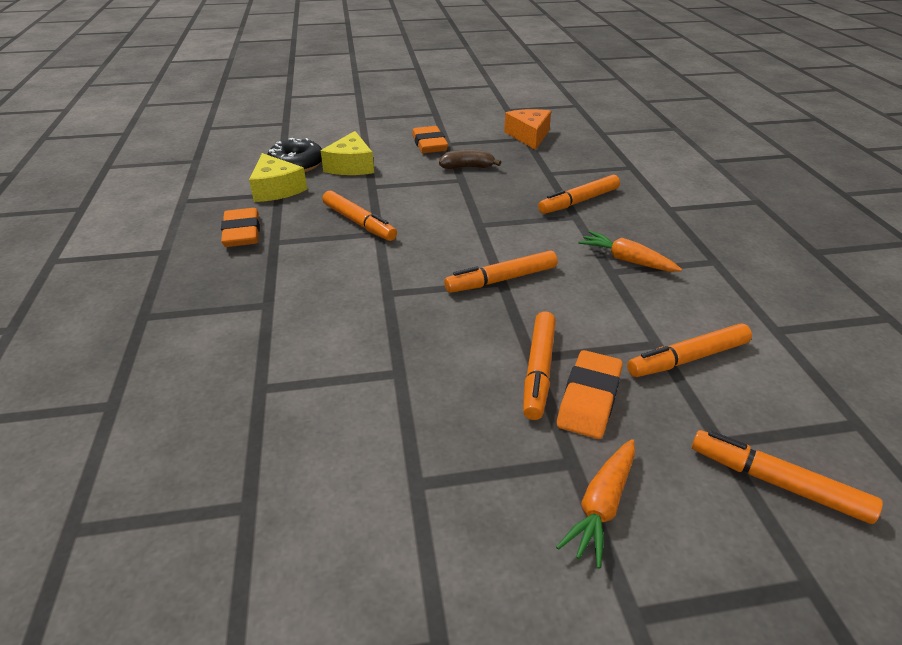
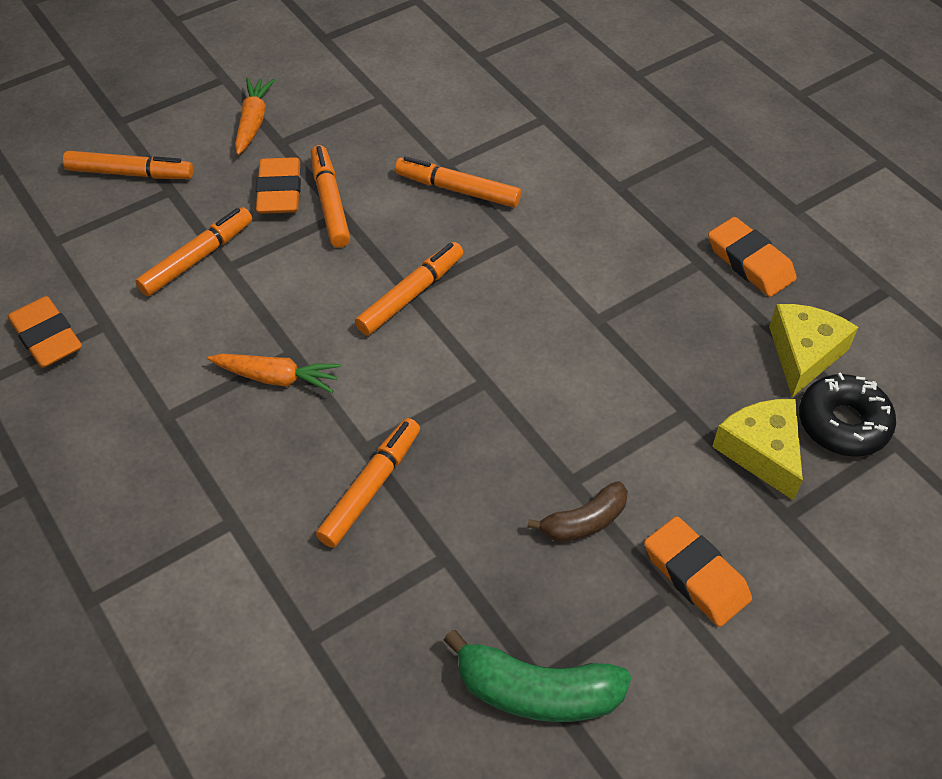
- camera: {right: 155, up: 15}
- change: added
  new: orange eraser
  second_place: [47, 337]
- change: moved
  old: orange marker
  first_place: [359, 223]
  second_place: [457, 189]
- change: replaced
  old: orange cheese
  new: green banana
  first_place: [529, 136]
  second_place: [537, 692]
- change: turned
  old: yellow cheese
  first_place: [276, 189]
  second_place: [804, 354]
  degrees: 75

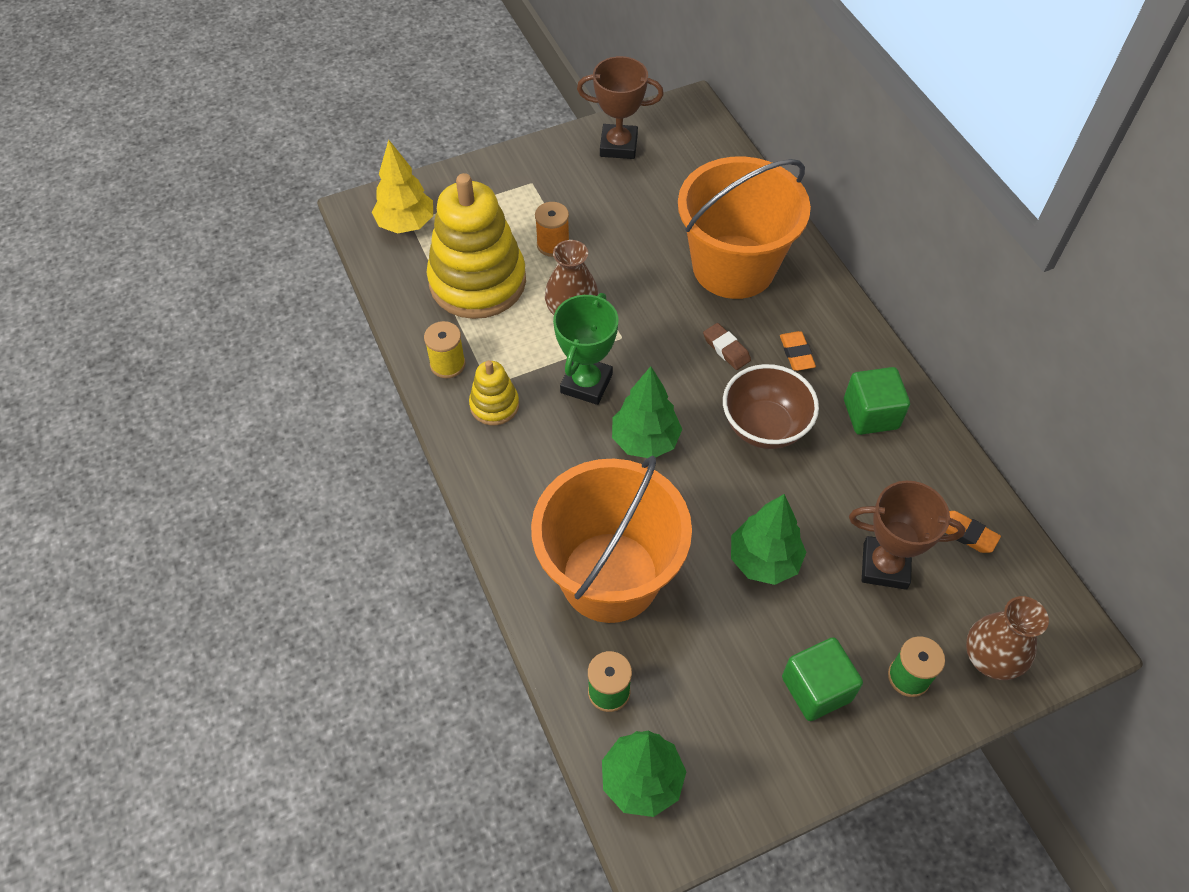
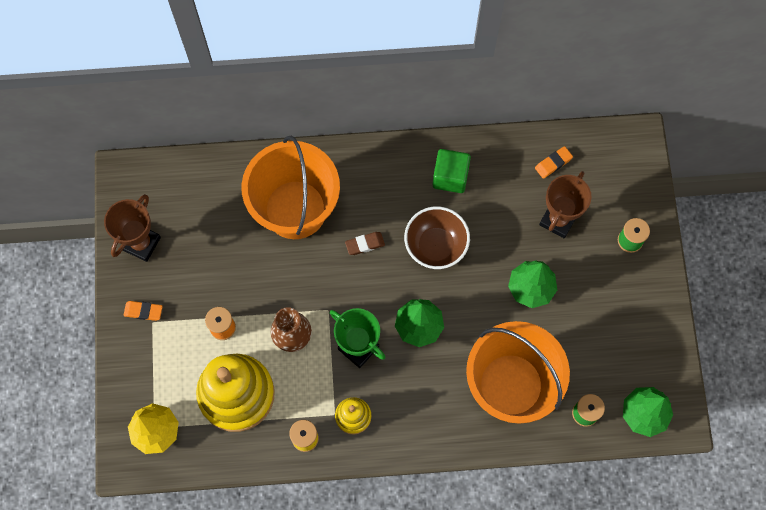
- camera: {right: -70, up: 15}
- change: removed
  old: green cube
  first_place: [816, 689]
- change: removed
  old: brown vase
  first_place: [990, 658]
- change: moved
  old: orange eraser
  first_place: [796, 353]
  second_place: [143, 311]

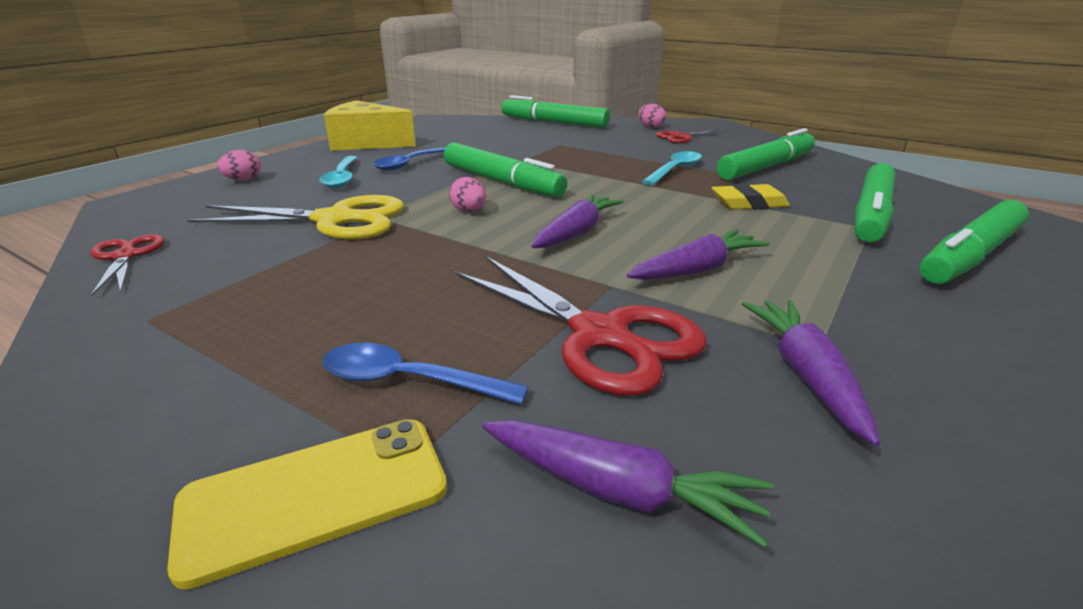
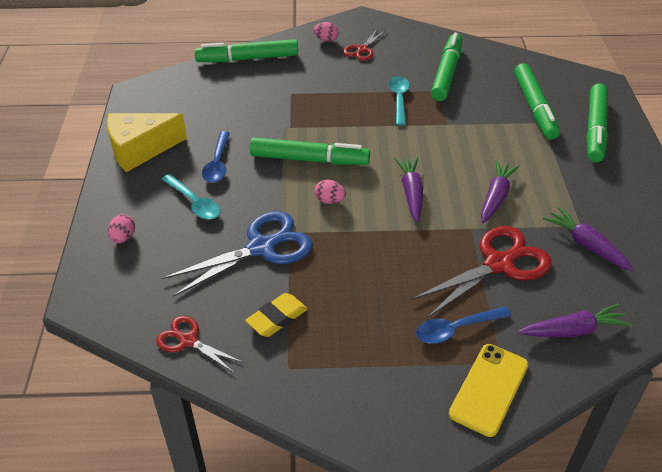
- camera: {right: -35, up: 15}
- change: moved
  old: yellow eraser
  first_place: [748, 203]
  second_place: [277, 318]
- change: recoloured
  old: yellow scissors
  new: blue scissors
  first_place: [336, 220]
  second_place: [262, 247]
- change: turned
  old: red scissors
  first_place: [601, 336]
  second_place: [499, 264]
  degrees: -45

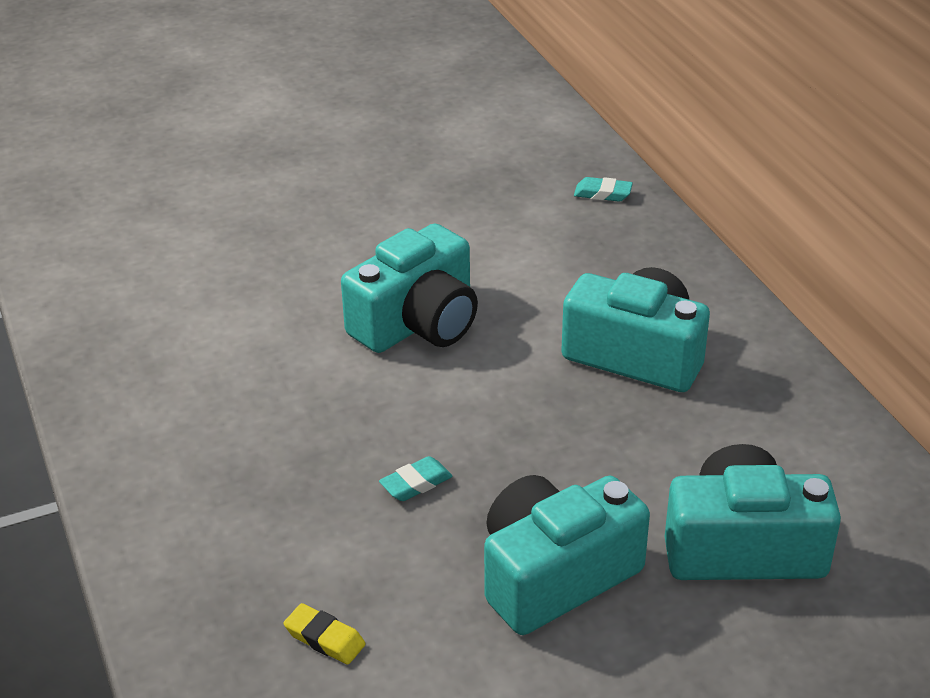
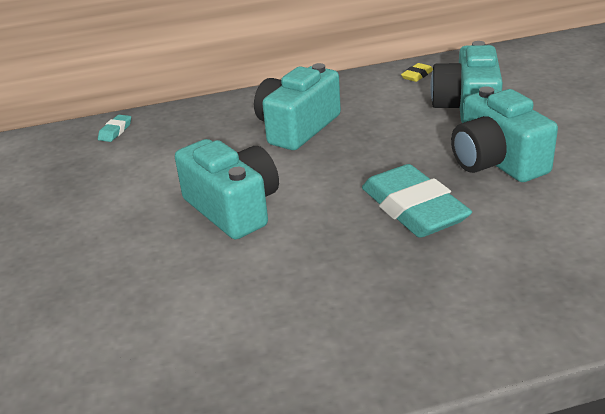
- camera: {right: -80, up: -5}
- change: moved
  old: yellow eraser
  first_place: [325, 638]
  second_place: [417, 75]
- change: resized
  old: turquoise eraser
  first_place: [416, 483]
  second_place: [413, 209]
  factor: 2.43

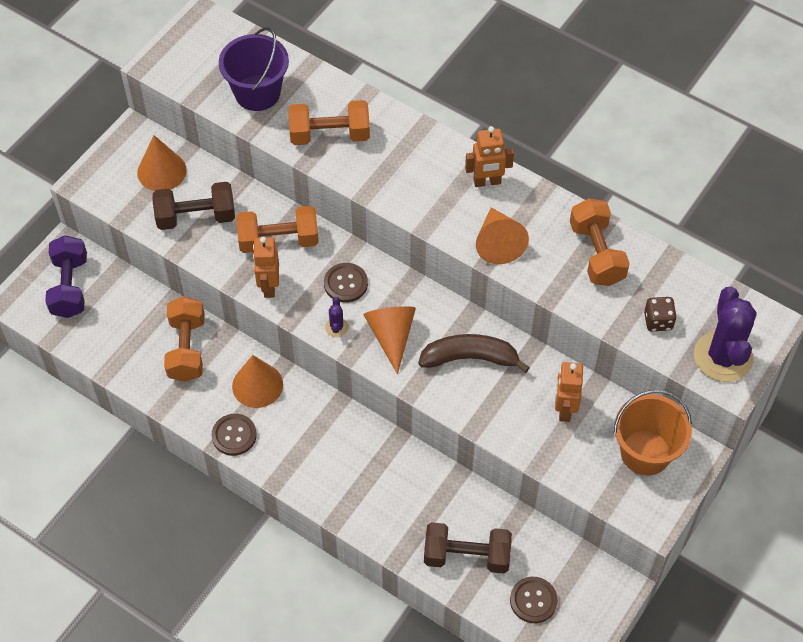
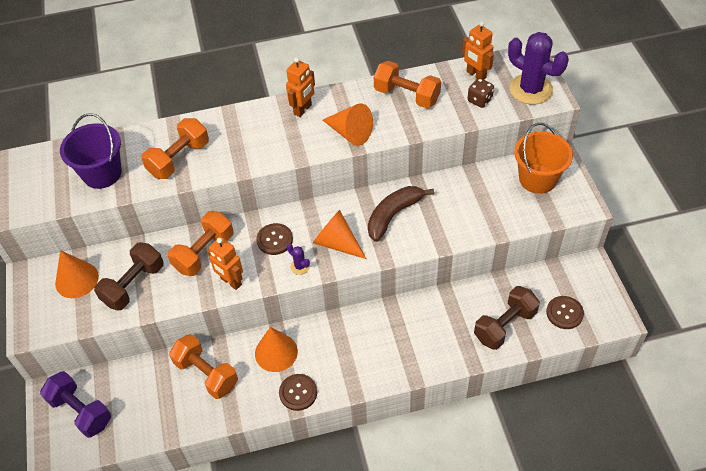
- camera: {right: -45, up: -5}
- change: moved
  old: orange robot
  first_place: [564, 409]
  second_place: [476, 75]

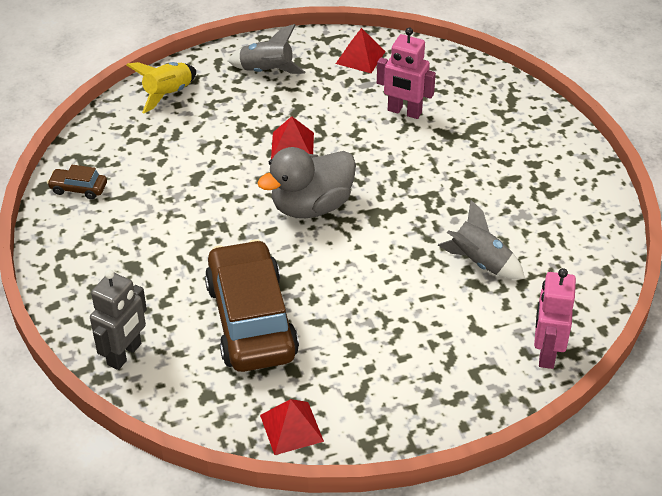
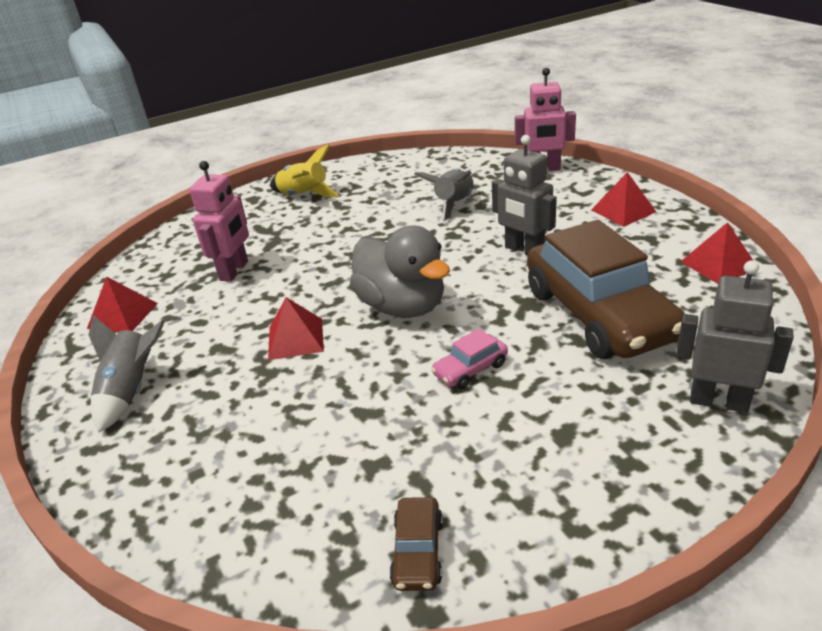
- camera: {right: -95, up: -10}
- change: added
  new: pink car
  second_place: [470, 369]
- change: added
  new: grey robot
  second_place: [524, 250]
- change: added
  new: red pyramid
  second_place: [623, 211]
- change: moved
  old: yellow rocket
  first_place: [168, 94]
  second_place: [303, 196]
- change: turned
  old: brown car
  first_place: [251, 320]
  second_place: [598, 314]
  degrees: -90

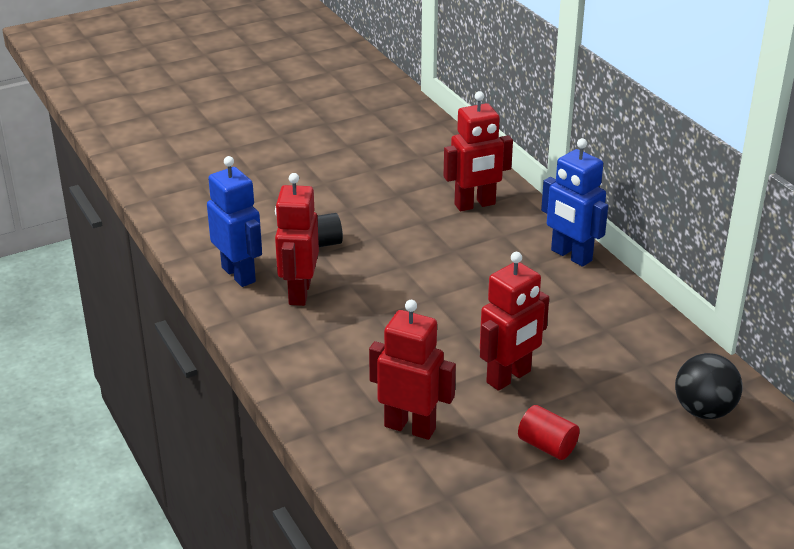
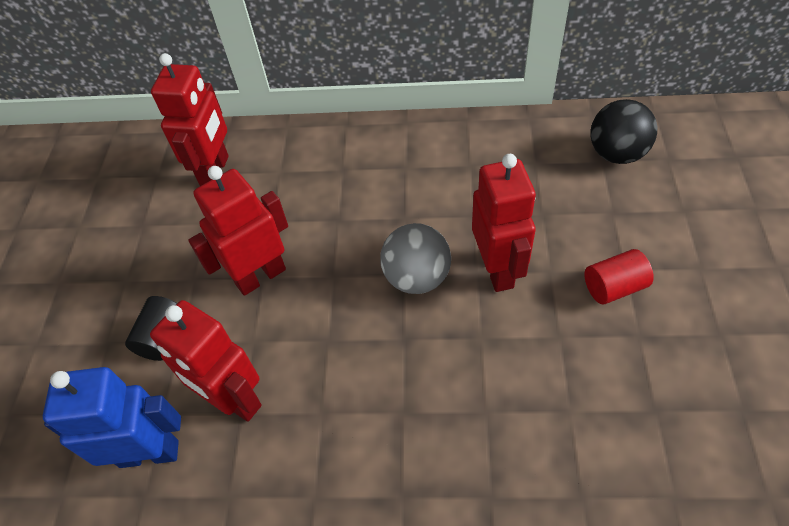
- camera: {right: -55, up: 20}
- change: removed
  old: blue robot
  first_place: [571, 256]
- change: added
  new: grey ball
  second_place: [417, 277]
- change: moved
  old: red robot
  first_place: [410, 427]
  second_place: [260, 276]

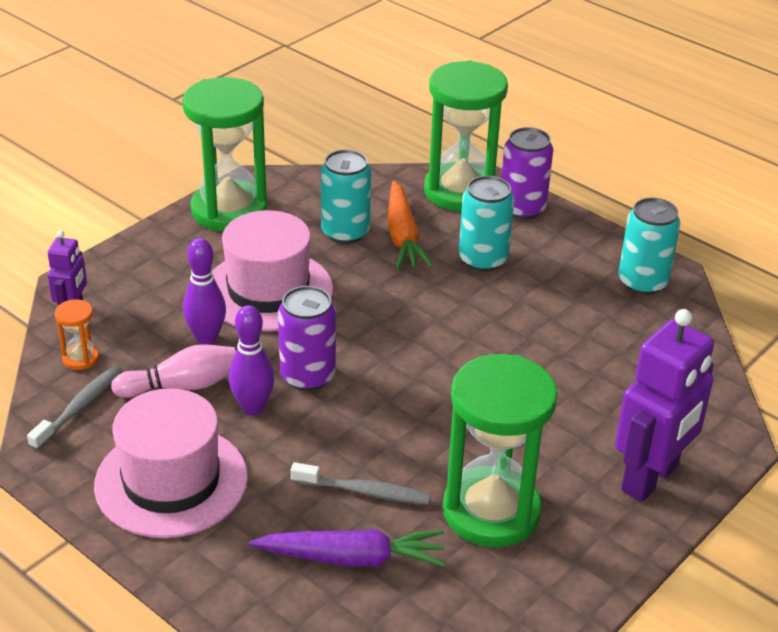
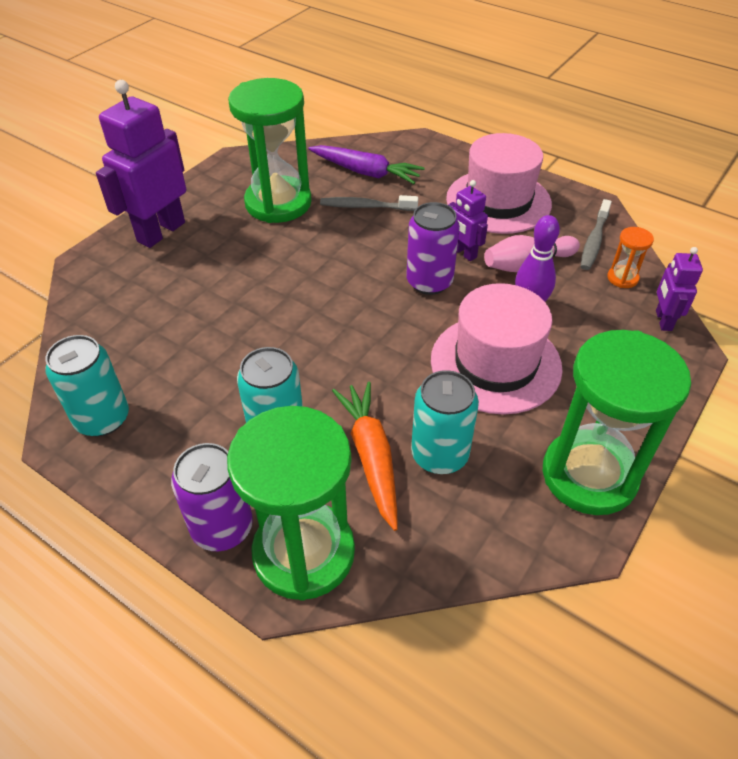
- camera: {right: 175, up: 10}
- change: replaced
  old: purple bowling pin
  new: purple robot
  first_place: [253, 408]
  second_place: [463, 253]
- change: turned
  old: purple carrot
  first_place: [352, 558]
  second_place: [366, 172]
  degrees: -150

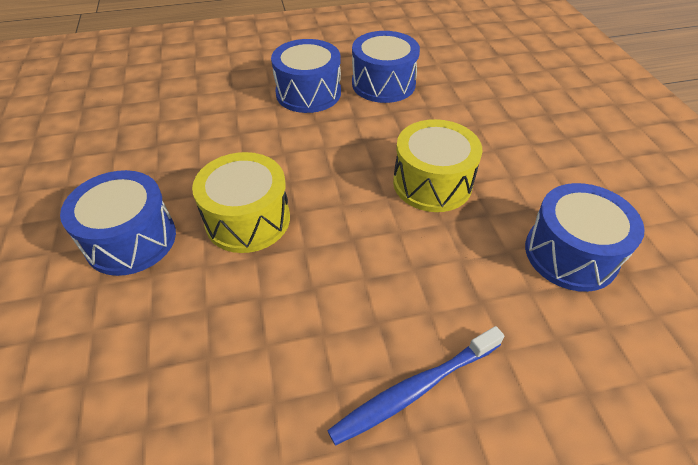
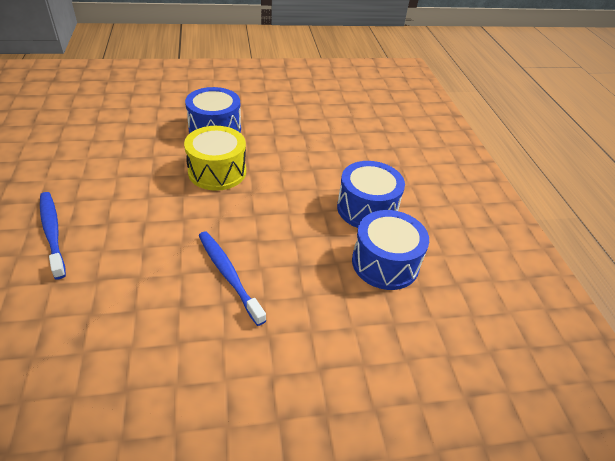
- camera: {right: 90, up: -5}
- change: removed
  old: blue drum
  first_place: [570, 254]
- change: replaced
  old: yellow drum
  new: blue toothbrush
  first_place: [432, 183]
  second_place: [228, 275]

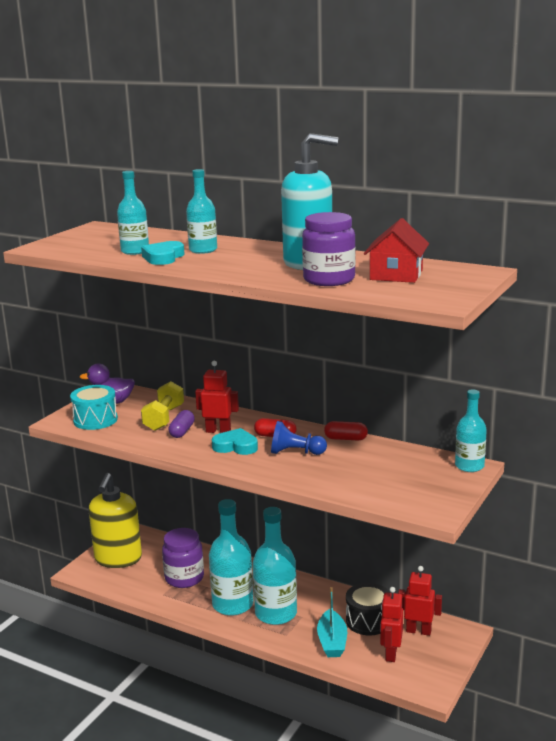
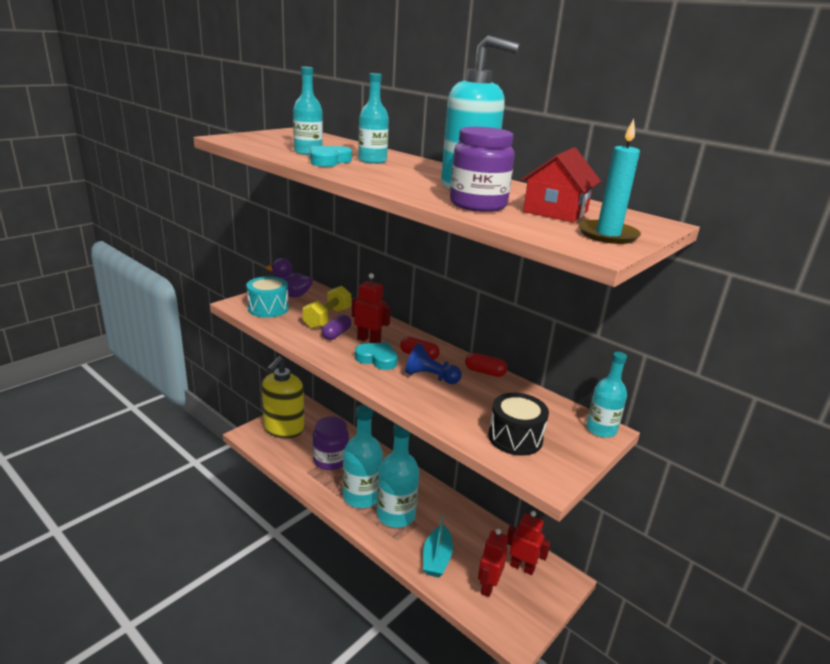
- camera: {right: 10, up: 5}
- change: added
  new: turquoise candle
  second_place: [608, 235]
- change: moved
  old: black drum
  first_place: [368, 621]
  second_place: [515, 438]

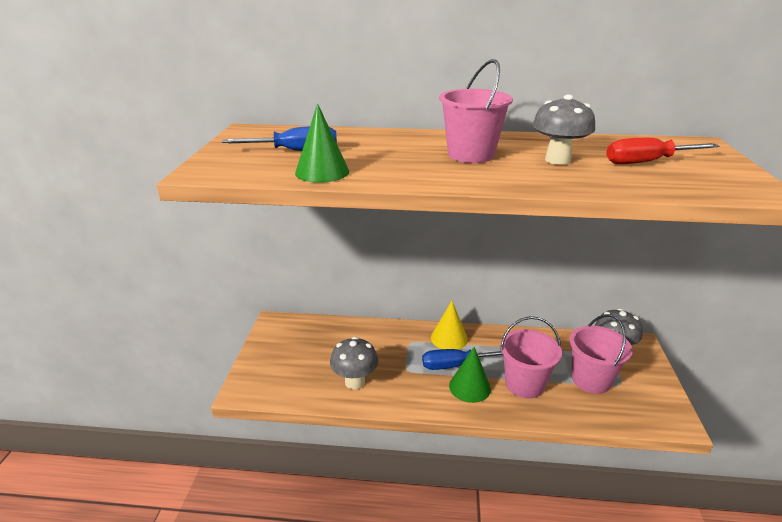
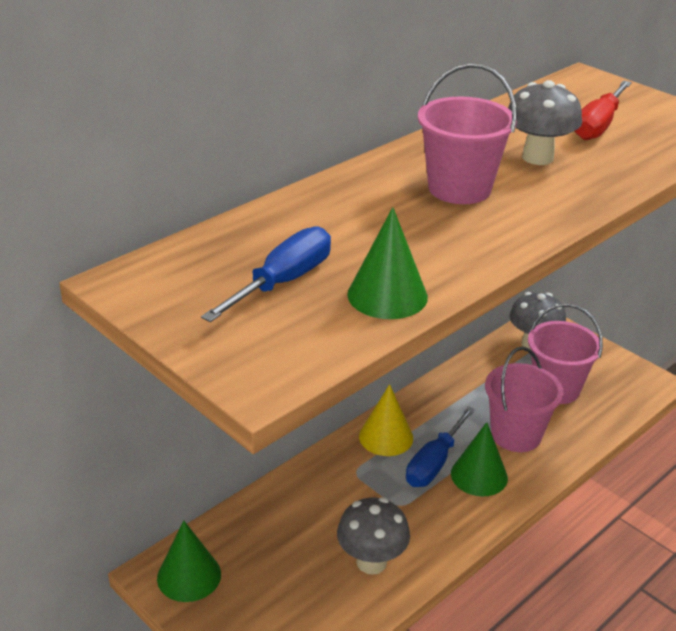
- camera: {right: -50, up: 5}
- change: added
  new: green cone
  second_place: [189, 576]

